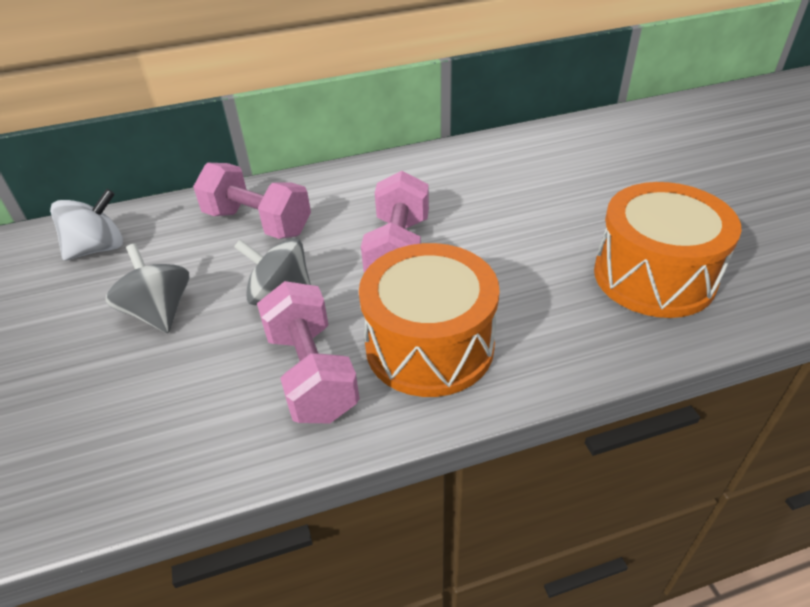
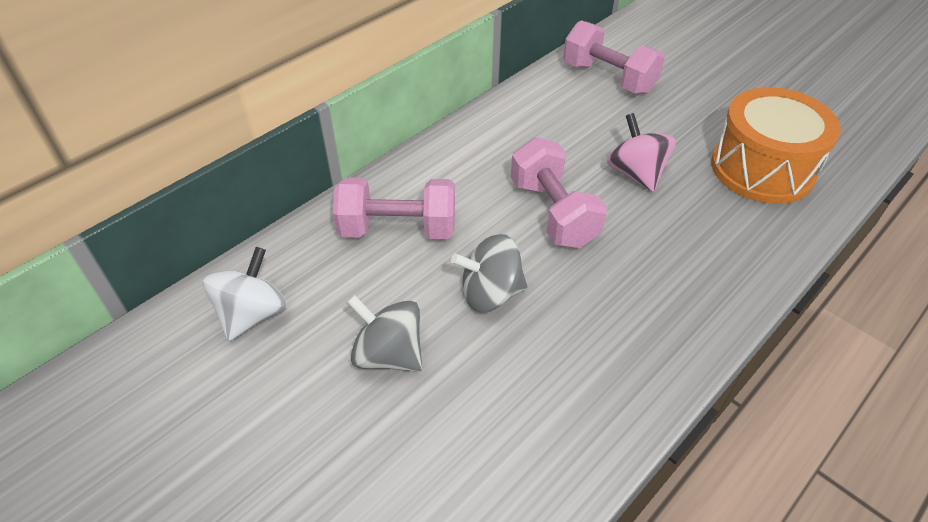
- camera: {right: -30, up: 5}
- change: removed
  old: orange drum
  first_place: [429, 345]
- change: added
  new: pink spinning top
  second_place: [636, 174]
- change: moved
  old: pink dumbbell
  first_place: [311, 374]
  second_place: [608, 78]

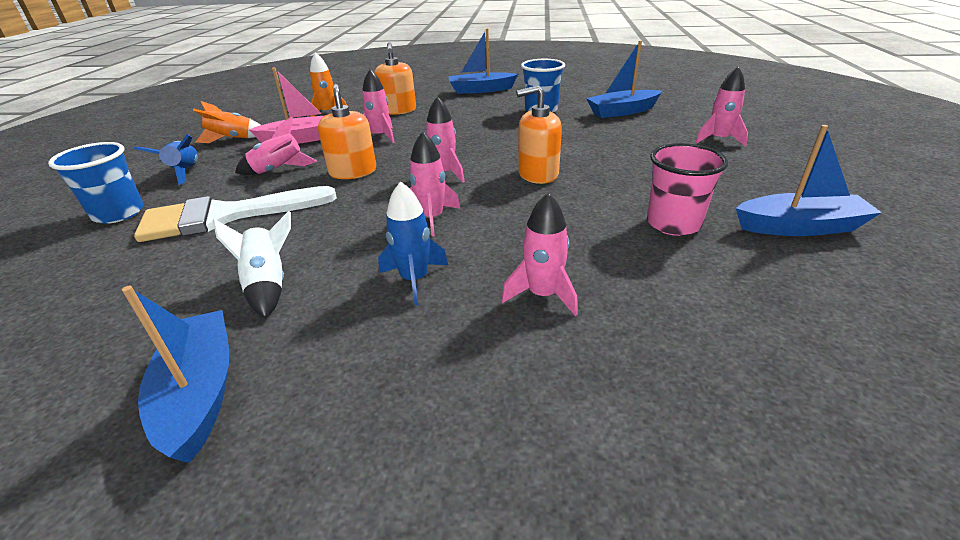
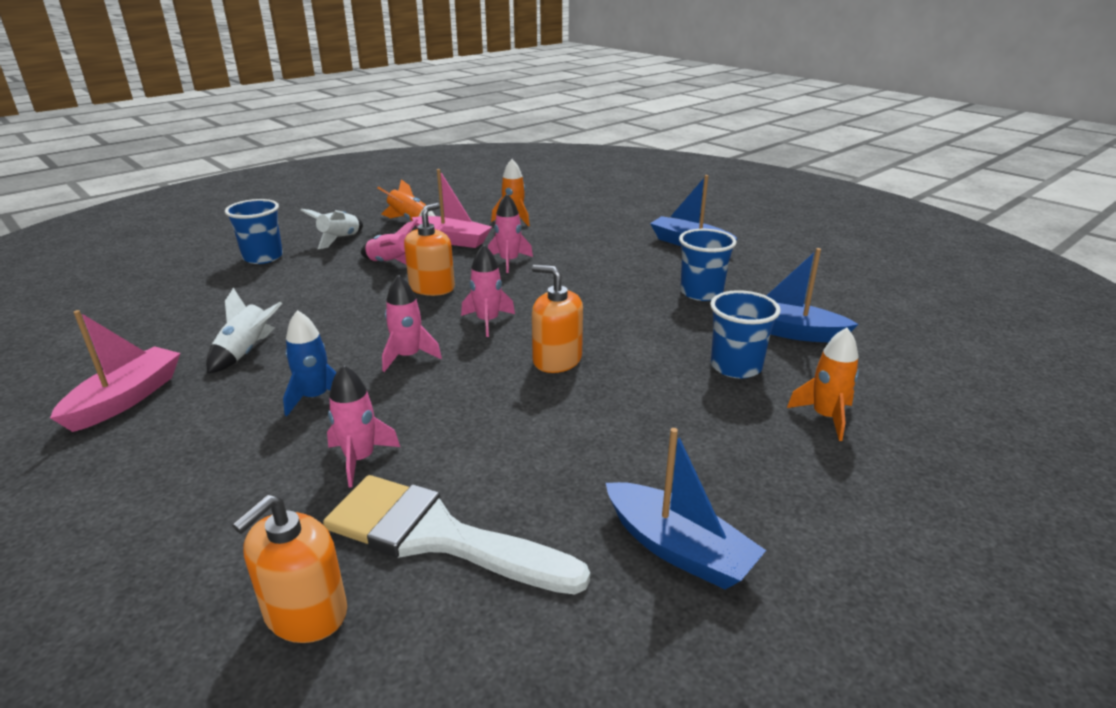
- camera: {right: 40, up: -5}
- change: removed
  old: pink cup
  first_place: [673, 224]
- change: added
  new: blue cup
  second_place: [736, 367]
- change: moved
  old: white brush
  first_place: [226, 216]
  second_place: [438, 536]
- change: moved
  old: orange soap dispenser
  first_place: [398, 110]
  second_place: [305, 613]
- change: recoloured
  old: blue boat
  new: pink boat
  first_place: [200, 393]
  second_place: [126, 399]
- change: recoloured
  old: blue rocket
  new: white rocket
  first_place: [185, 173]
  second_place: [339, 239]
- change: recoloured
  old: pink rocket
  new: orange rocket
  first_place: [718, 140]
  second_place: [825, 417]

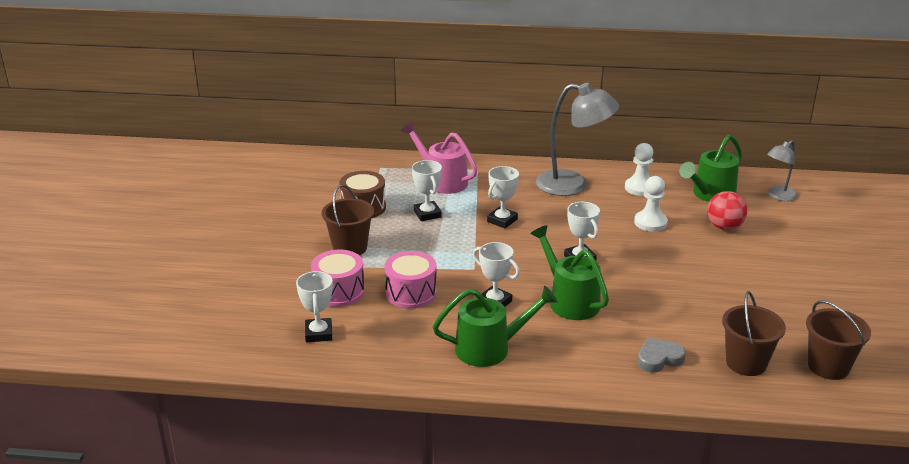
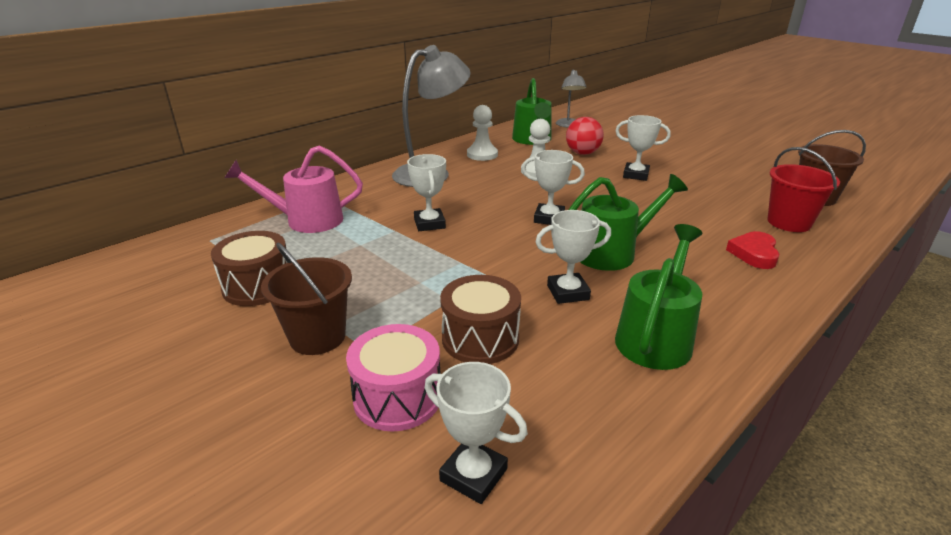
- camera: {right: -50, up: 0}
- change: moved
  old: white trophy
  first_place: [427, 214]
  second_place: [635, 175]
- change: recoloured
  old: pink drum
  new: brown drum
  first_place: [411, 293]
  second_place: [480, 338]
- change: recoloured
  old: grey heart
  new: red heart
  first_place: [659, 358]
  second_place: [754, 254]
- change: recoloured
  old: brown bucket
  new: red bucket
  first_place: [746, 363]
  second_place: [789, 222]
- change: turned
  old: green watering can
  first_place: [569, 300]
  second_place: [612, 252]
  degrees: 150

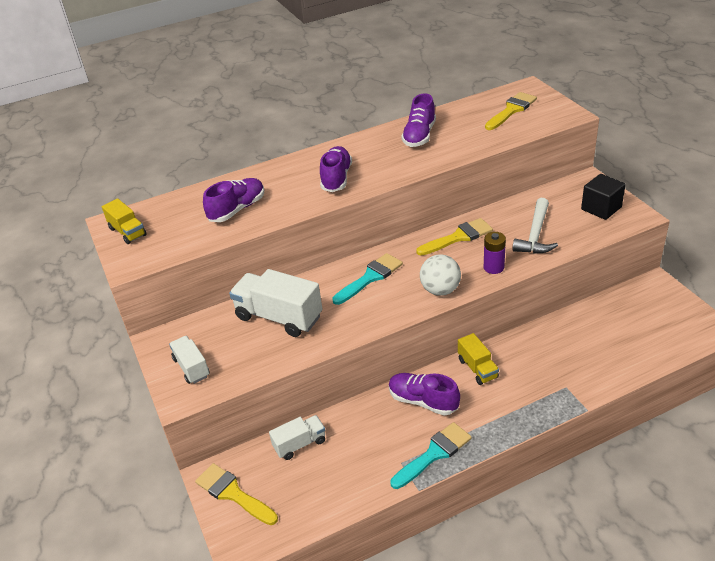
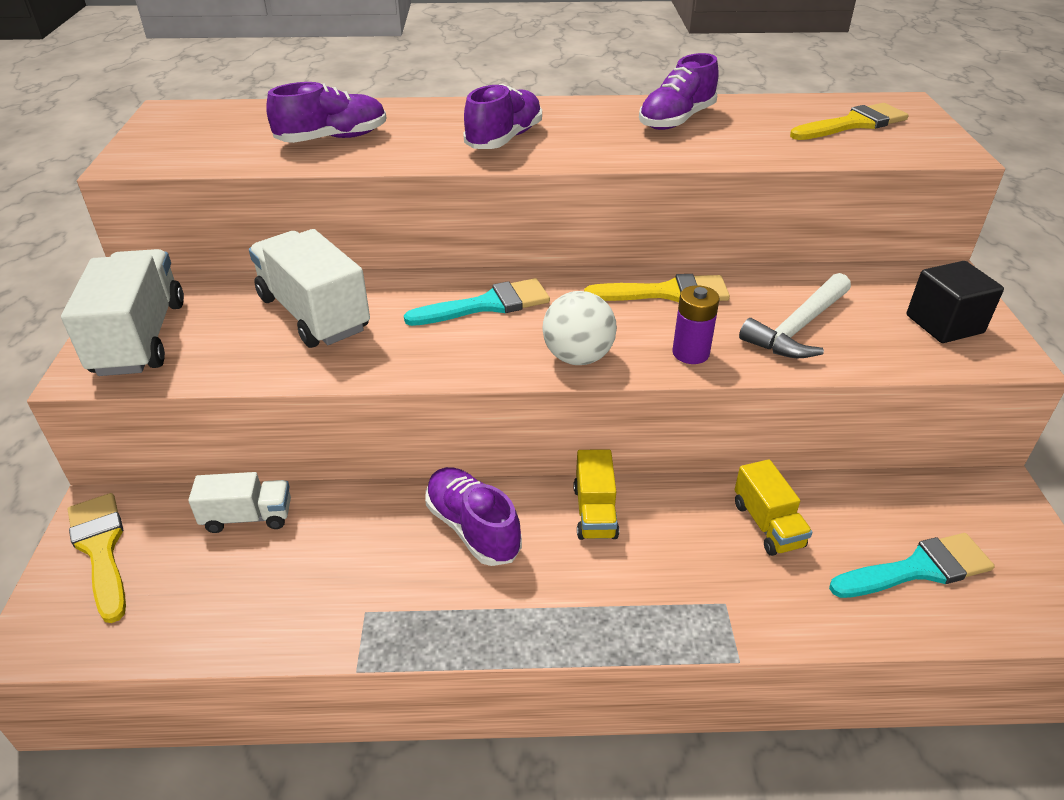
- camera: {right: 20, up: 0}
- change: moved
  old: yellow truck
  first_place: [127, 232]
  second_place: [767, 524]
- change: moved
  old: turquoise brush
  first_place: [434, 454]
  second_place: [918, 569]
- change: resized
  old: white truck
  first_place: [191, 367]
  second_place: [140, 338]
  factor: 1.76

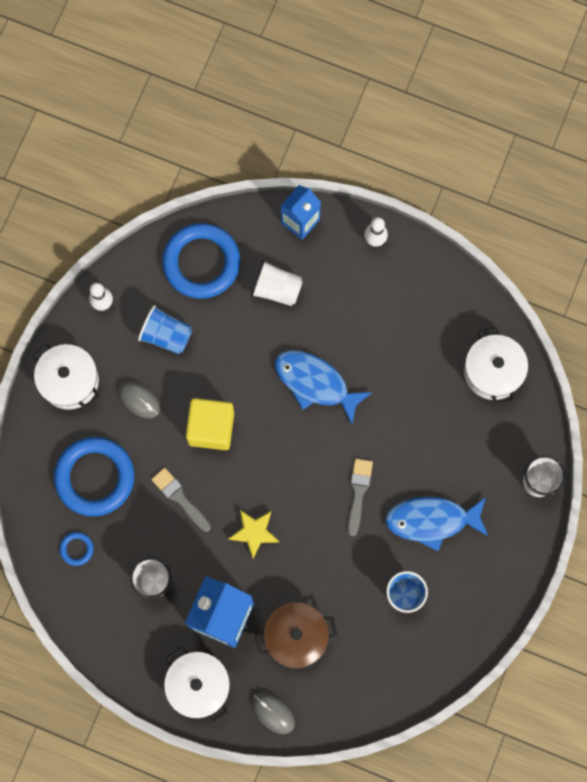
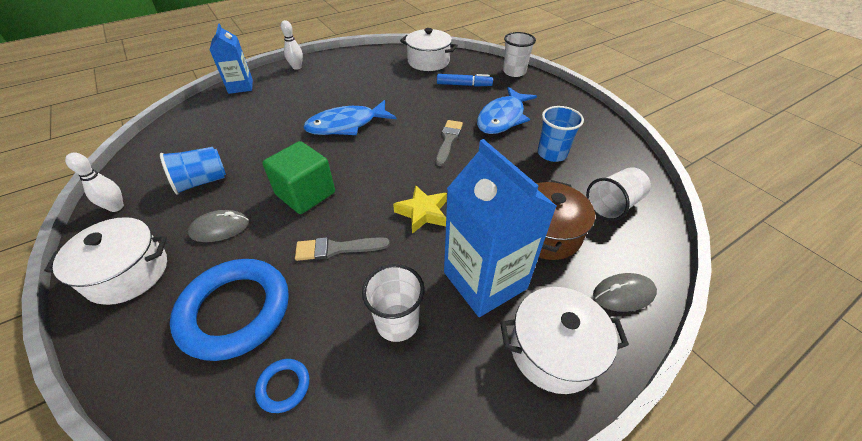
- camera: {right: -55, up: -30}
- change: removed
  old: blue ring
  first_place: [201, 263]
- change: added
  new: blue marker
  second_place: [464, 85]
- change: moved
  old: white cup
  first_place: [276, 289]
  second_place: [613, 205]
- change: recoloured
  old: yellow cube
  new: green cube
  first_place: [211, 428]
  second_place: [305, 194]
- change: turned
  old: grey brush
  first_place: [358, 492]
  second_place: [448, 140]
  degrees: 60

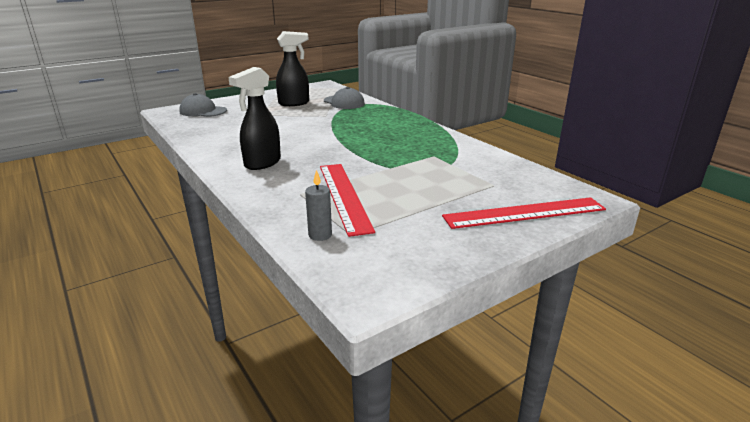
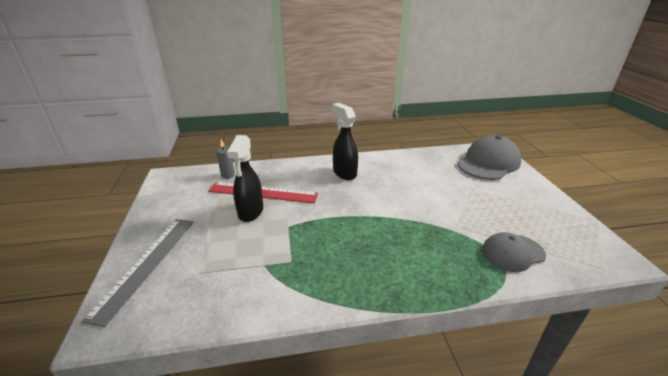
- camera: {right: 115, up: 5}
- change: moved
  old: black spray bottle
  first_place: [294, 103]
  second_place: [250, 212]
- change: recoloured
  old: red ruler
  new: grey ruler
  first_place: [524, 213]
  second_place: [146, 264]
- change: resized
  old: grey cap
  first_place: [203, 111]
  second_place: [488, 163]
  factor: 1.61

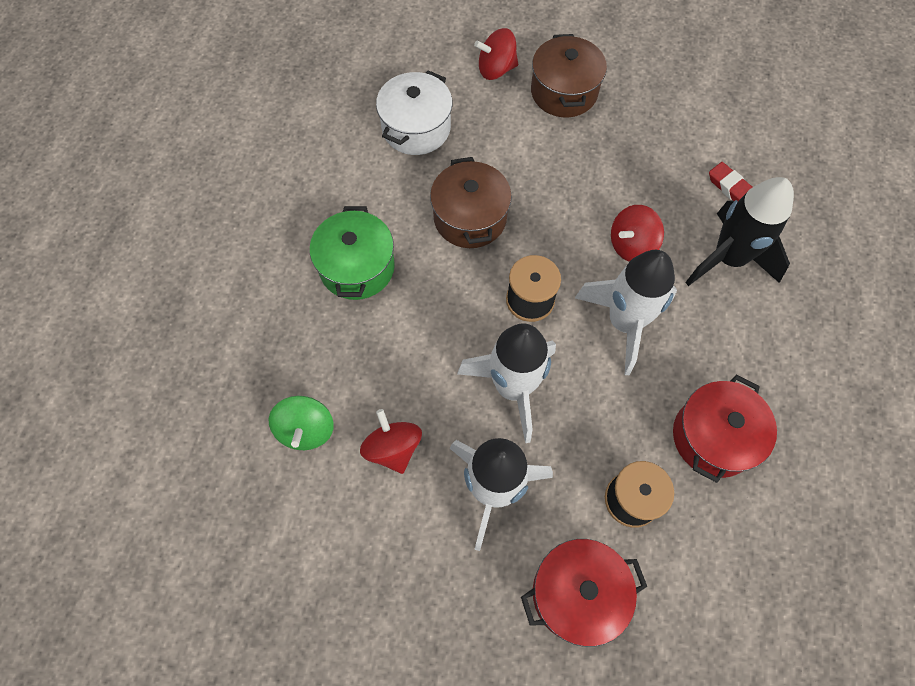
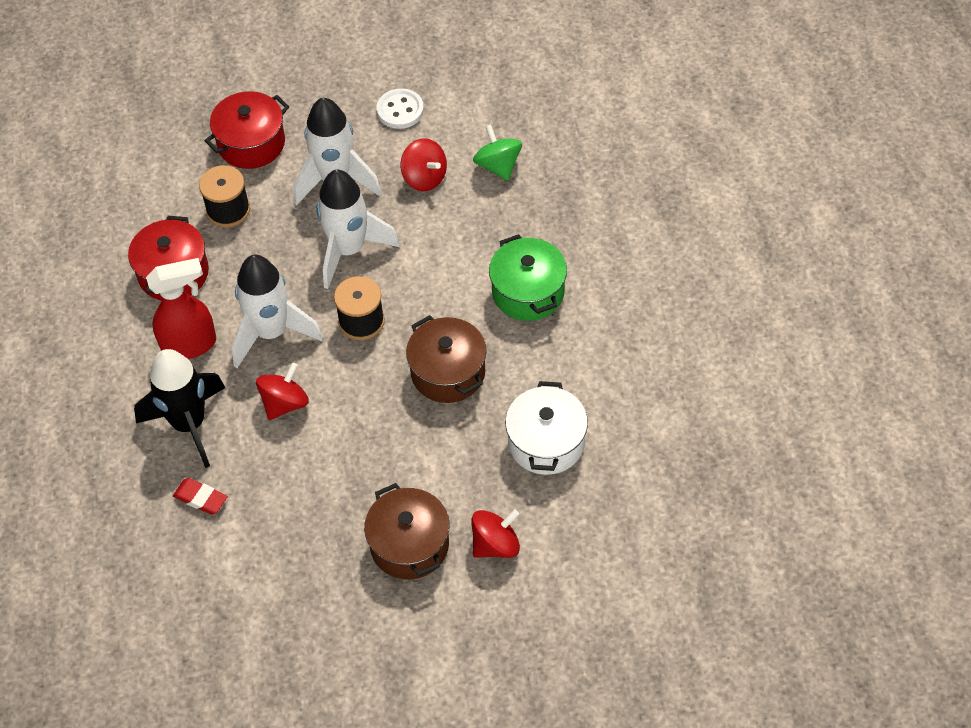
- camera: {right: 160, up: -10}
- change: added
  new: red spray bottle
  second_place: [190, 345]
- change: added
  new: white button
  second_place: [400, 110]

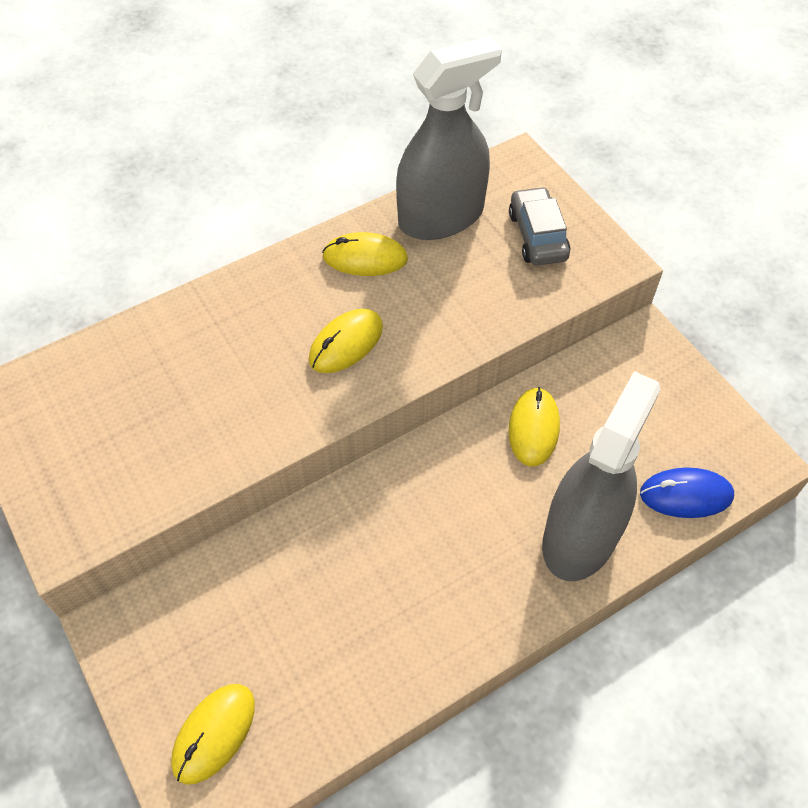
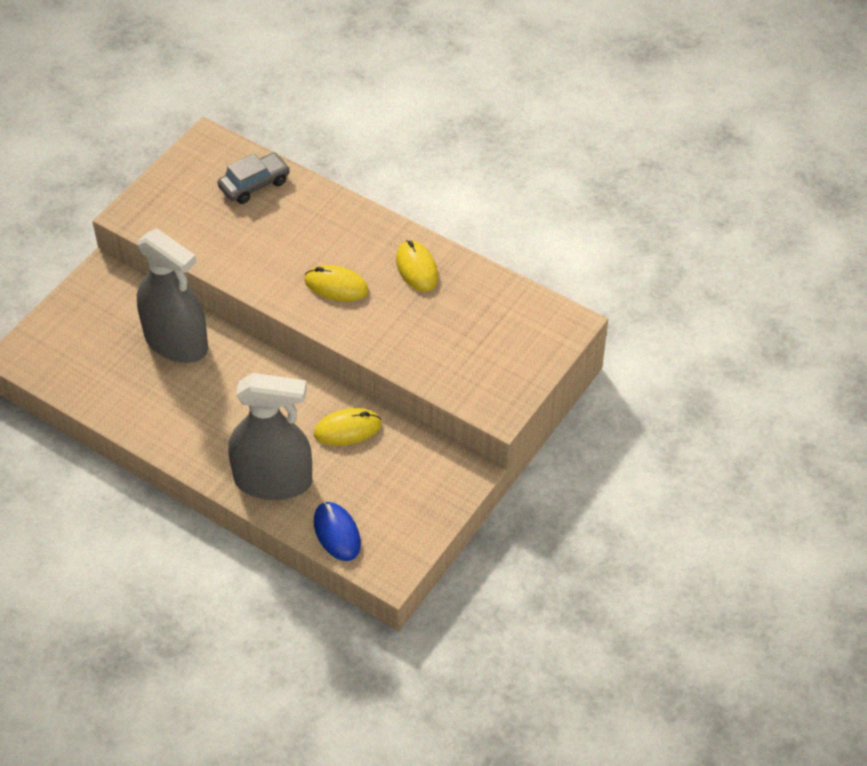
- camera: {right: 65, up: -5}
- change: removed
  old: yellow mouse
  first_place: [214, 733]
- change: moved
  old: grey spray bottle
  first_place: [441, 217]
  second_place: [176, 342]
- change: moved
  old: grey car
  first_place: [537, 236]
  second_place: [254, 184]

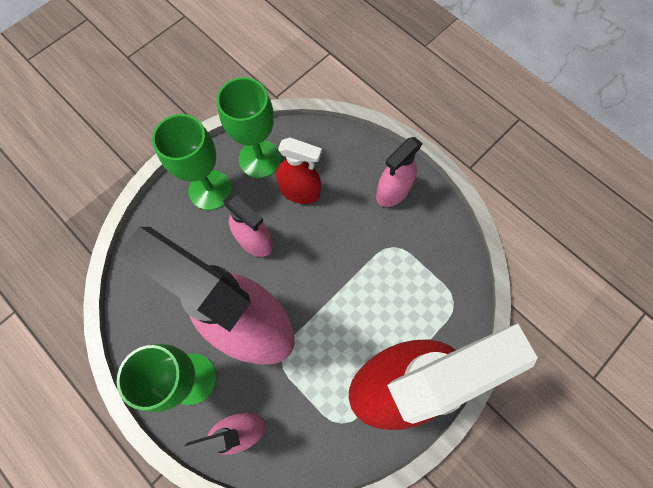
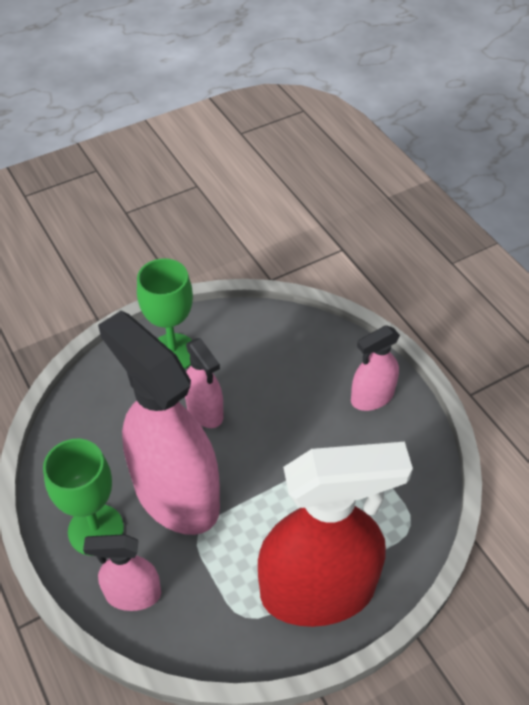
- camera: {right: 15, up: -20}
- change: removed
  old: green goblet
  first_place: [260, 159]
- change: removed
  old: red spray bottle
  first_place: [300, 191]

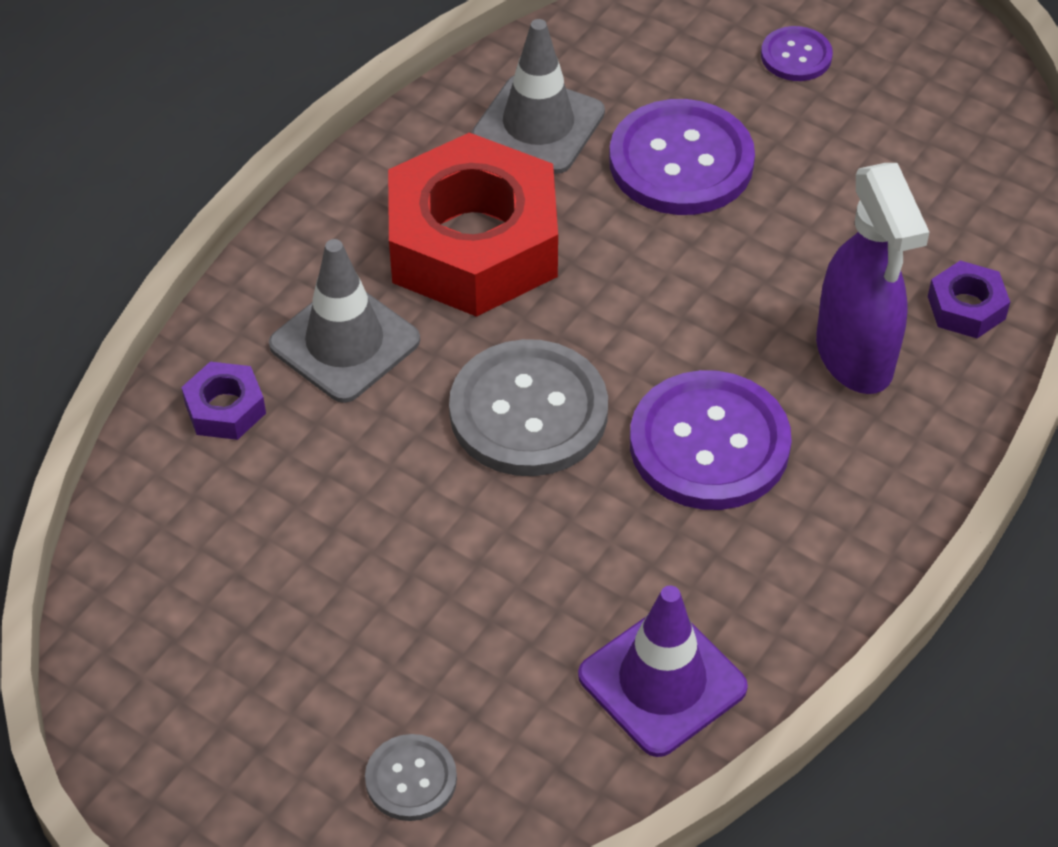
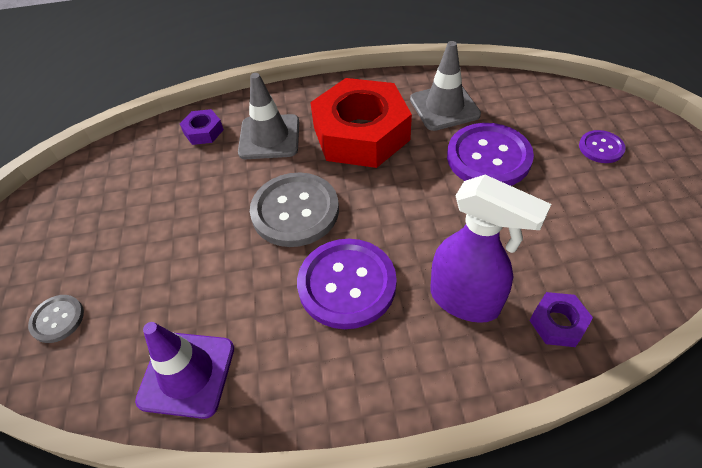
- camera: {right: 50, up: 0}
- change: turned
  old: purple spray bottle
  first_place: [855, 357]
  second_place: [465, 301]
  degrees: -90

